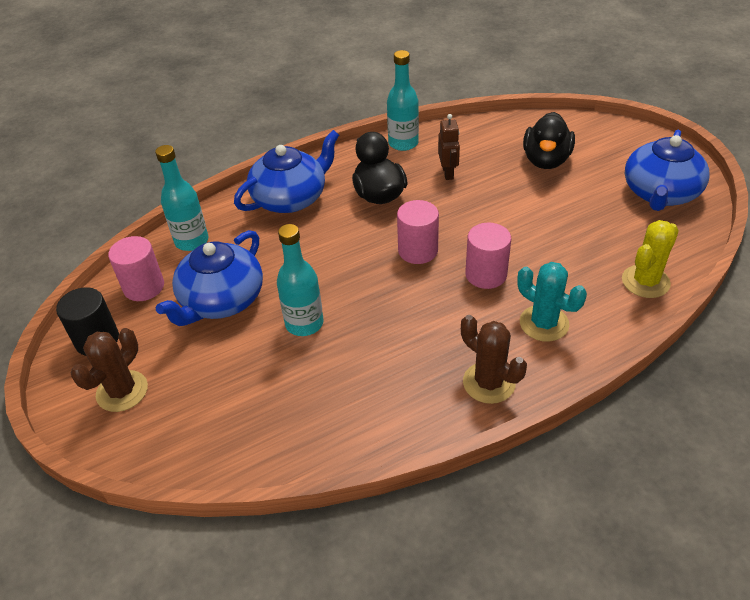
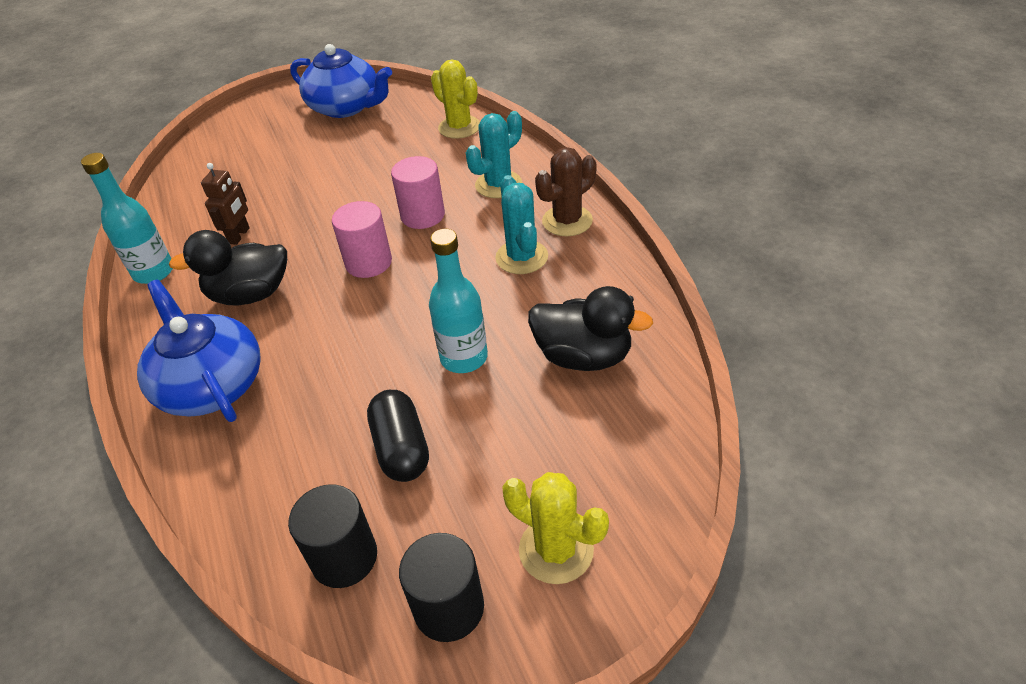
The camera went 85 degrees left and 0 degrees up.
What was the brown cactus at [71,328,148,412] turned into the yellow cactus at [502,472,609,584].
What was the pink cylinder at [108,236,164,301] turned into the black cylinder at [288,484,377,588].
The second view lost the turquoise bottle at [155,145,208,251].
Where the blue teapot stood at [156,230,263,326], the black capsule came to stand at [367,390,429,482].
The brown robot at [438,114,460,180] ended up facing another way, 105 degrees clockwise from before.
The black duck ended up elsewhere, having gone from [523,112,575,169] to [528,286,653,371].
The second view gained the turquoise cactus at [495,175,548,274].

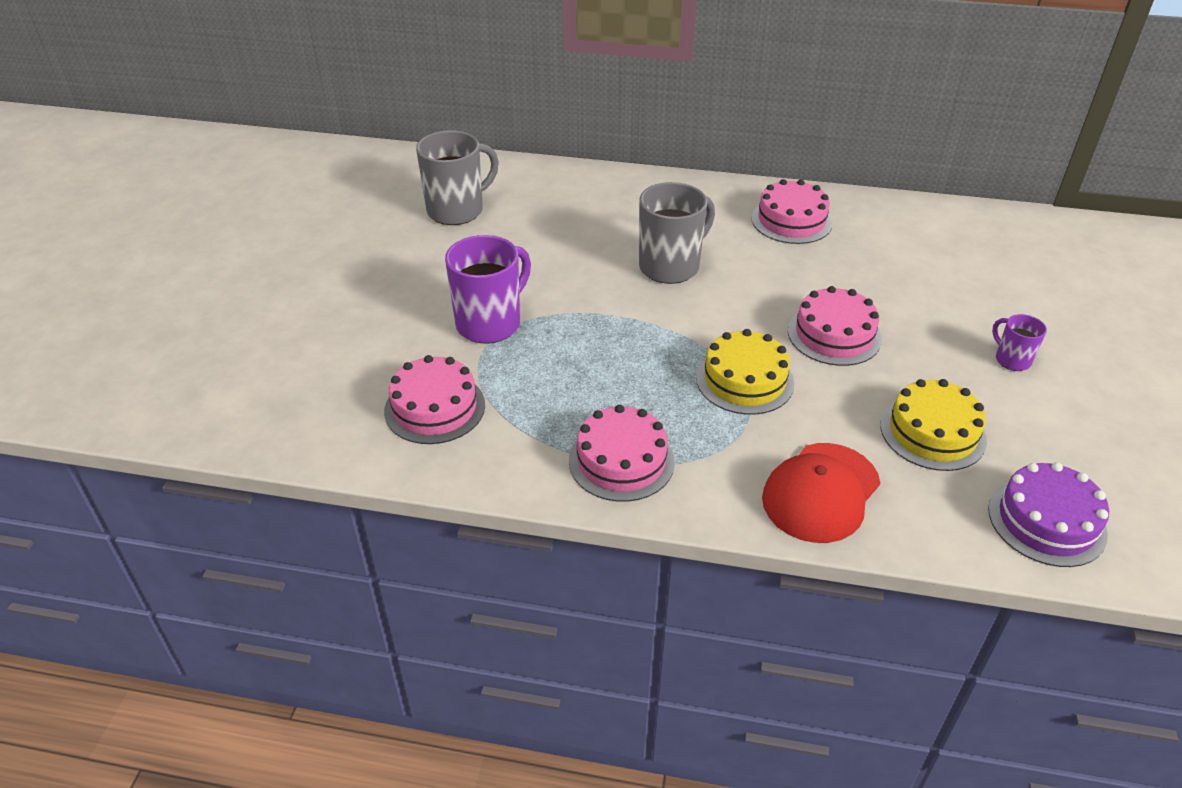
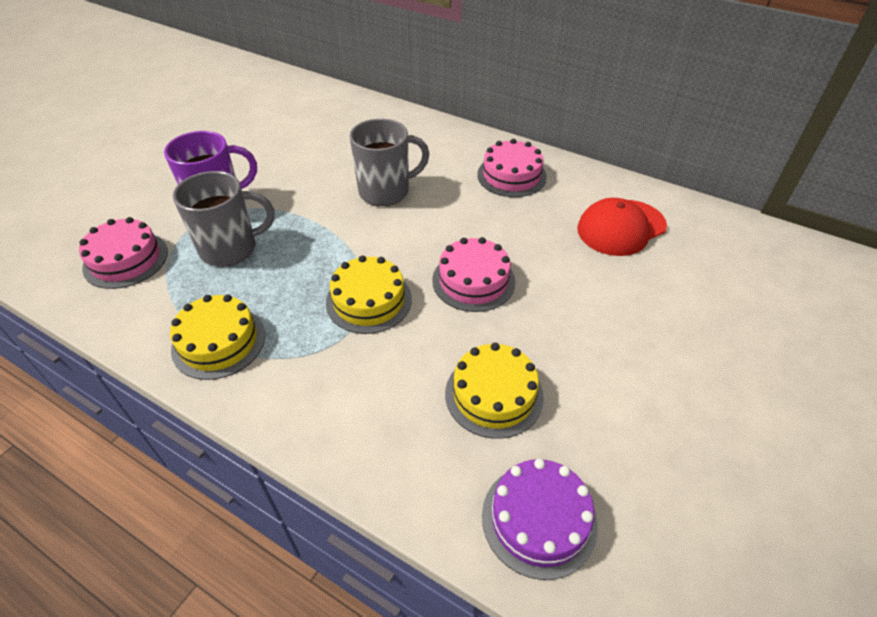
The camera went 20 degrees right and 5 degrees up.
The grey mug ended up elsewhere, having gone from [416,130,499,225] to [173,171,275,267].
What was the pink cake at [569,405,675,502] turned into the yellow cake at [170,295,265,380].
The red cap ended up elsewhere, having gone from [762,443,880,543] to [577,198,667,256].
The second view lost the purple mug at [992,314,1047,371].

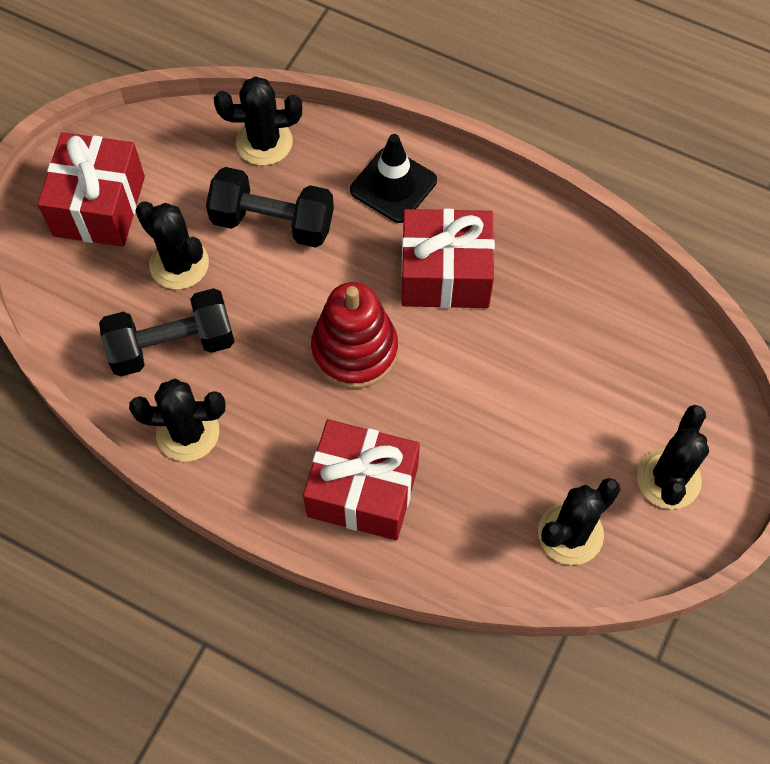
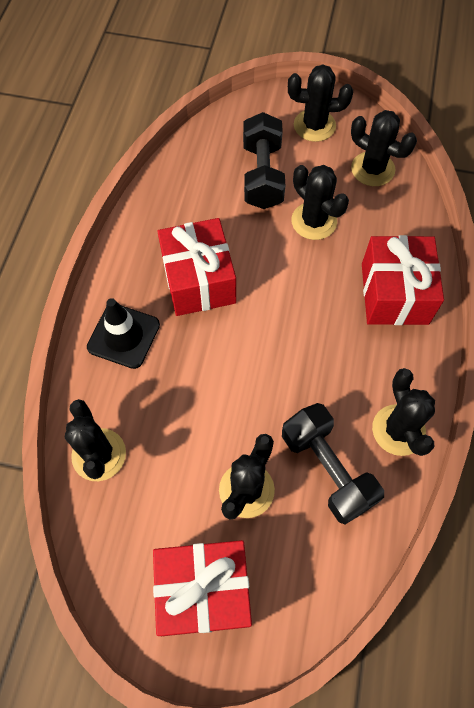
The camera went 105 degrees left and 0 degrees up.
The black dumbbell ended up elsewhere, having gone from [206,167,334,248] to [243,112,285,209].
The second view lost the red stacking toy at [311,282,398,389].
The second view gained the black cactus at [291,165,349,240].

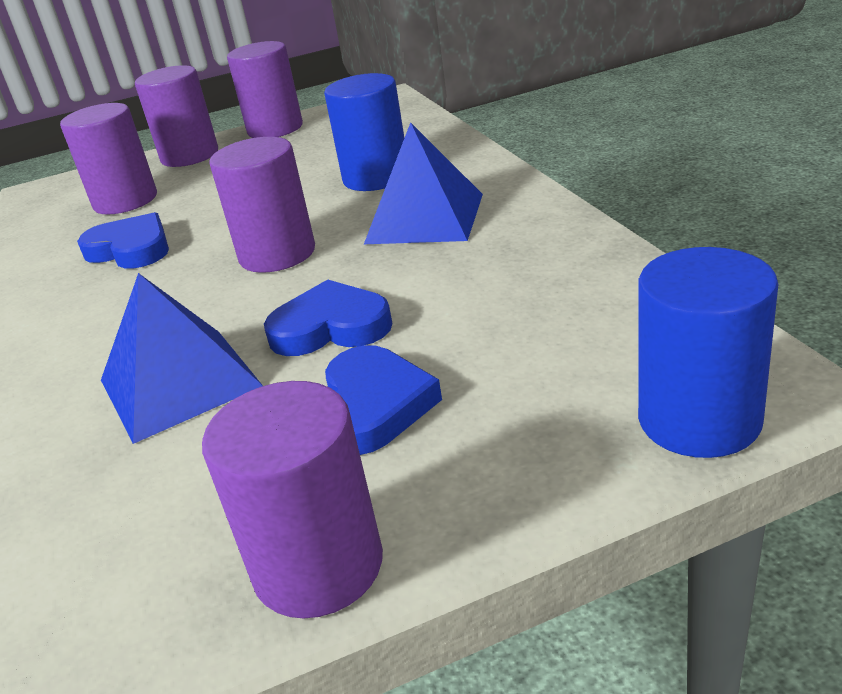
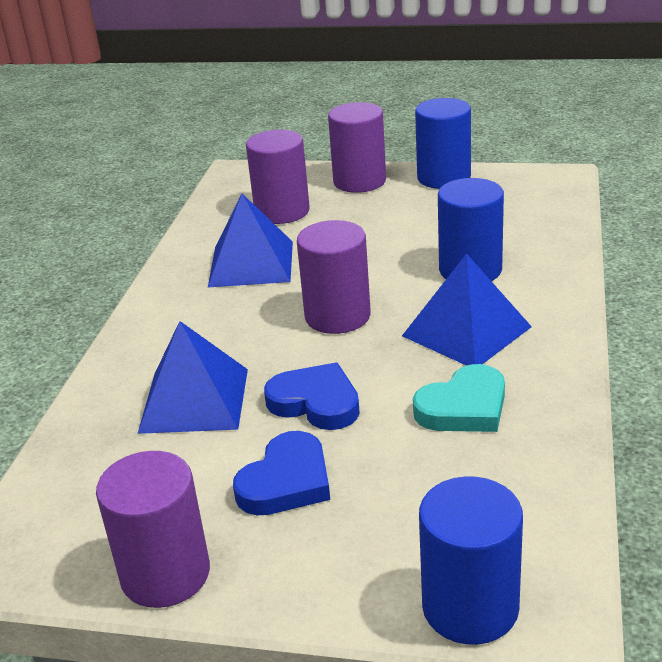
The camera went 30 degrees right and 0 degrees up.
Where the blue heart stood at [77,212,169,269], the blue pyramid came to stand at [208,194,293,287].
What was the purple cylinder at [227,41,303,138] turned into the blue cylinder at [415,98,471,189].
The second view gained the turquoise heart at [413,364,505,432].

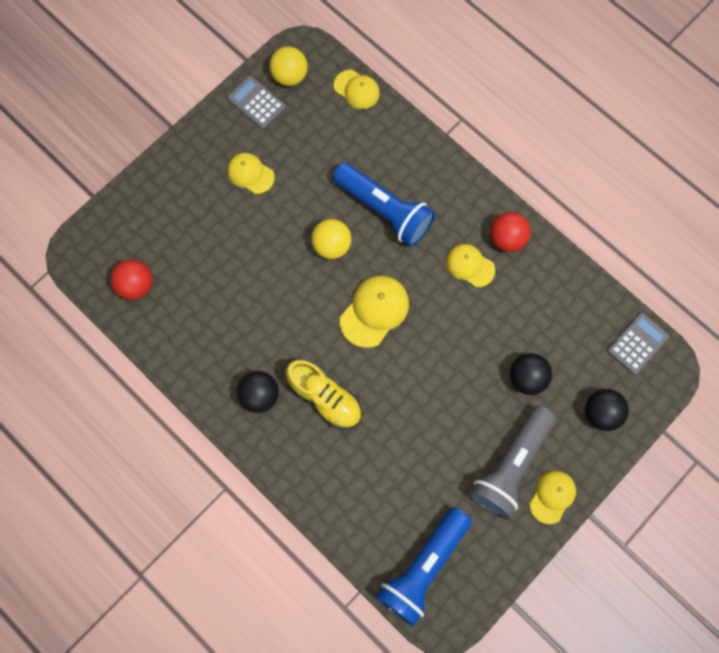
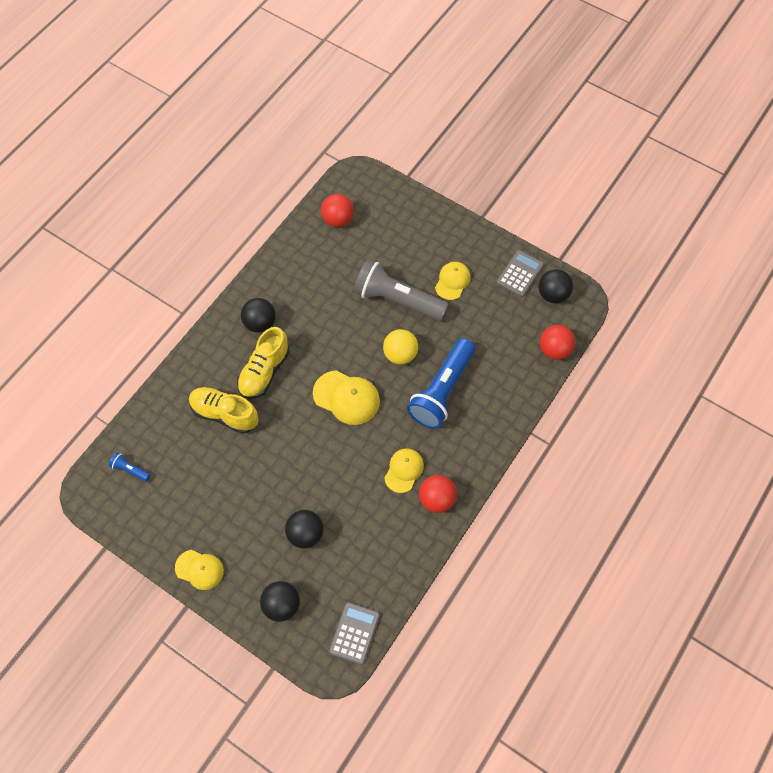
The camera went 80 degrees right and 10 degrees down.
What was the yellow ball at [270,47,308,86] turned into the black ball at [538,269,573,303].
Where the yellow cap stood at [334,70,380,109], the red ball came to stand at [540,325,575,360].
The size of the blue flashlight at [376,507,472,626] changed by a factor of 0.41.
The grey flashlight ended up elsewhere, having gone from [469,405,556,520] to [354,260,449,321].
The grey calculator at [607,313,669,375] ended up facing another way, 105 degrees counterclockwise from before.
The second view gained the yellow shoe at [189,387,259,434].

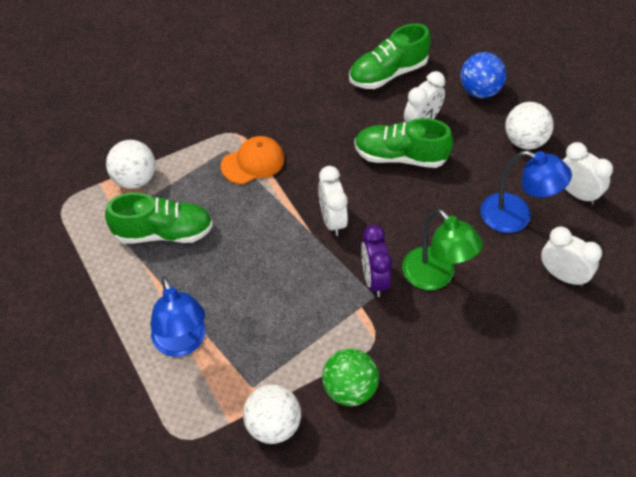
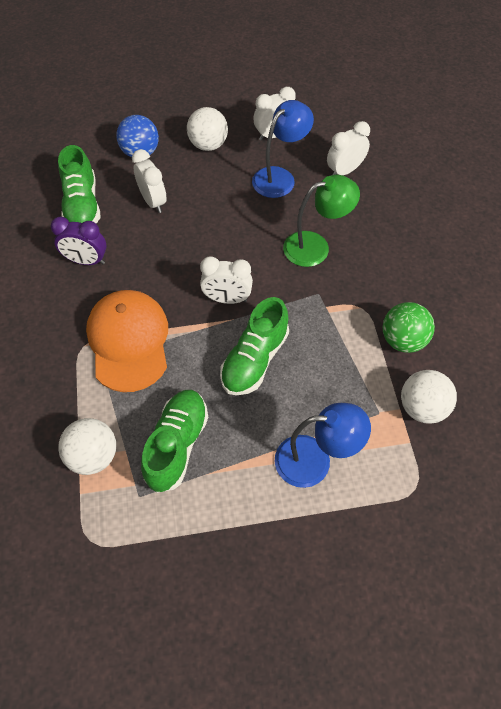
The camera went 70 degrees left and 5 degrees up.
The size of the orange cap at [221,136,285,184] changed by a factor of 1.65.
The green shoe ended up elsewhere, having gone from [354,118,453,168] to [220,297,289,396].
The purple clock ended up elsewhere, having gone from [361,225,392,297] to [51,217,107,265].

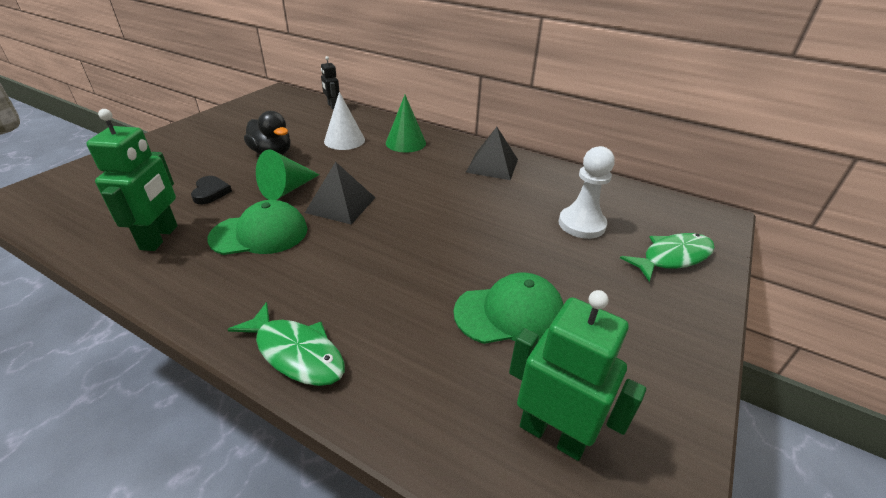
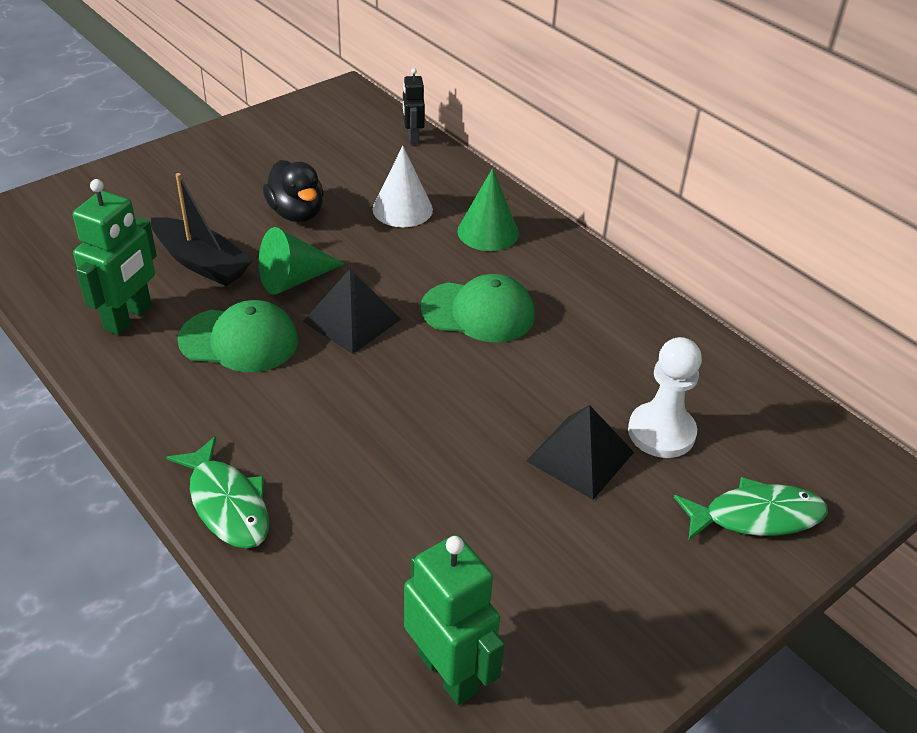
The camera went 20 degrees right and 5 degrees up.
Where the black heart stood at [191,176,232,204], the black boat came to stand at [151,173,253,286].
The green cap ended up elsewhere, having gone from [454,273,564,344] to [421,274,535,343].
The black pyramid ended up elsewhere, having gone from [466,127,518,180] to [526,405,634,500].

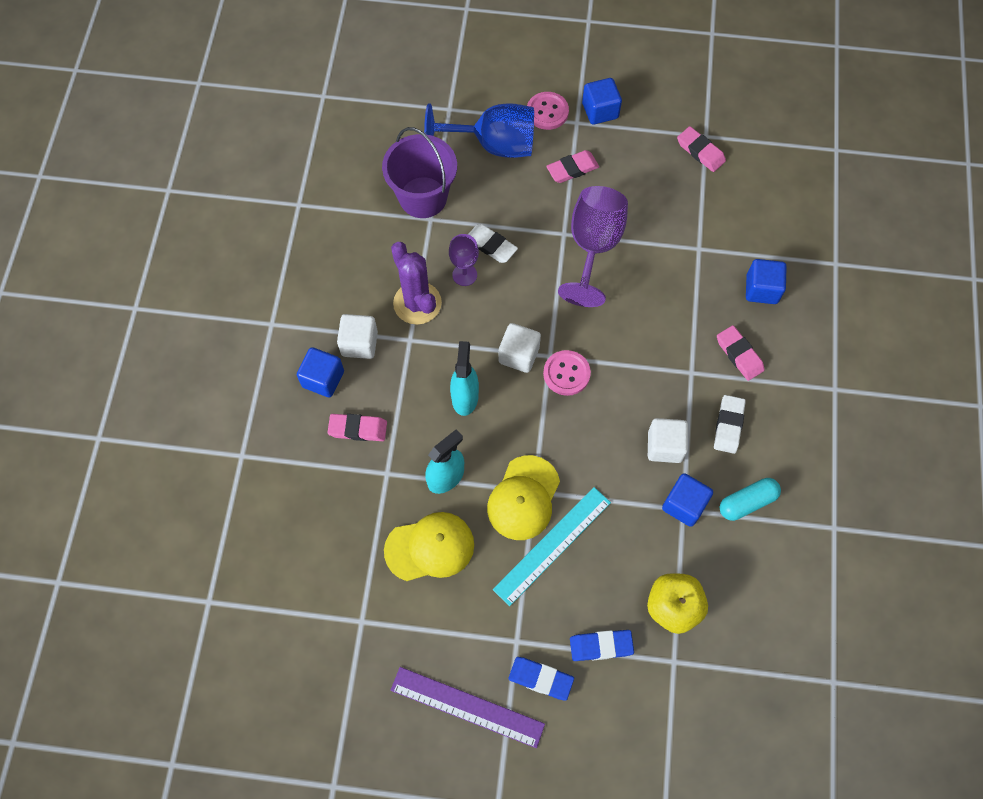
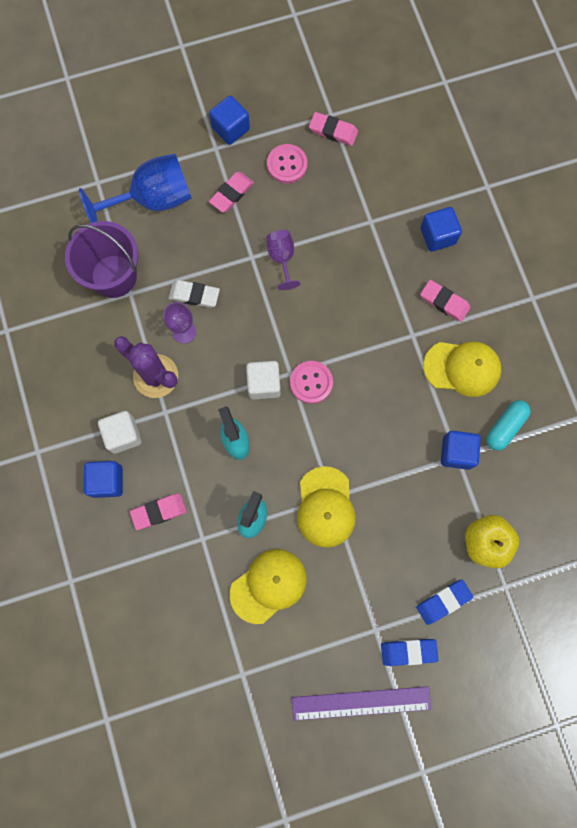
The camera went 25 degrees left and 10 degrees up.
The second view lost the turquoise ruler at [493,487,611,606].
The pink button ended up elsewhere, having gone from [527,92,569,130] to [267,144,307,183].
The size of the purple goblet at [558,186,628,307] changed by a factor of 0.53.
The second view lost the white cube at [648,418,688,463].
Where the white eraser stood at [714,395,746,454], the yellow cap came to stand at [423,341,502,397].

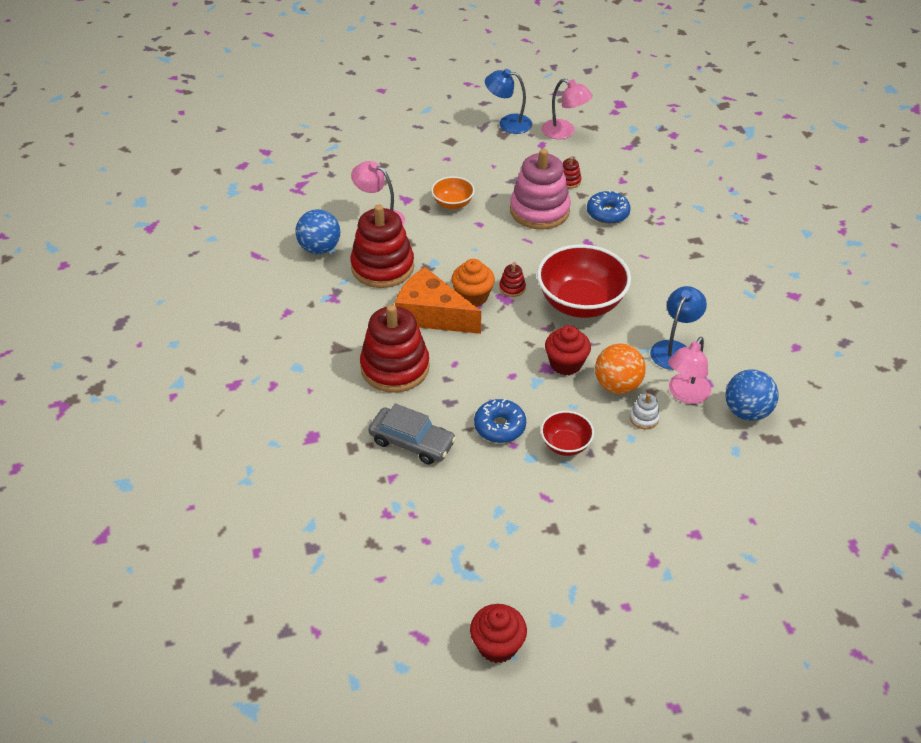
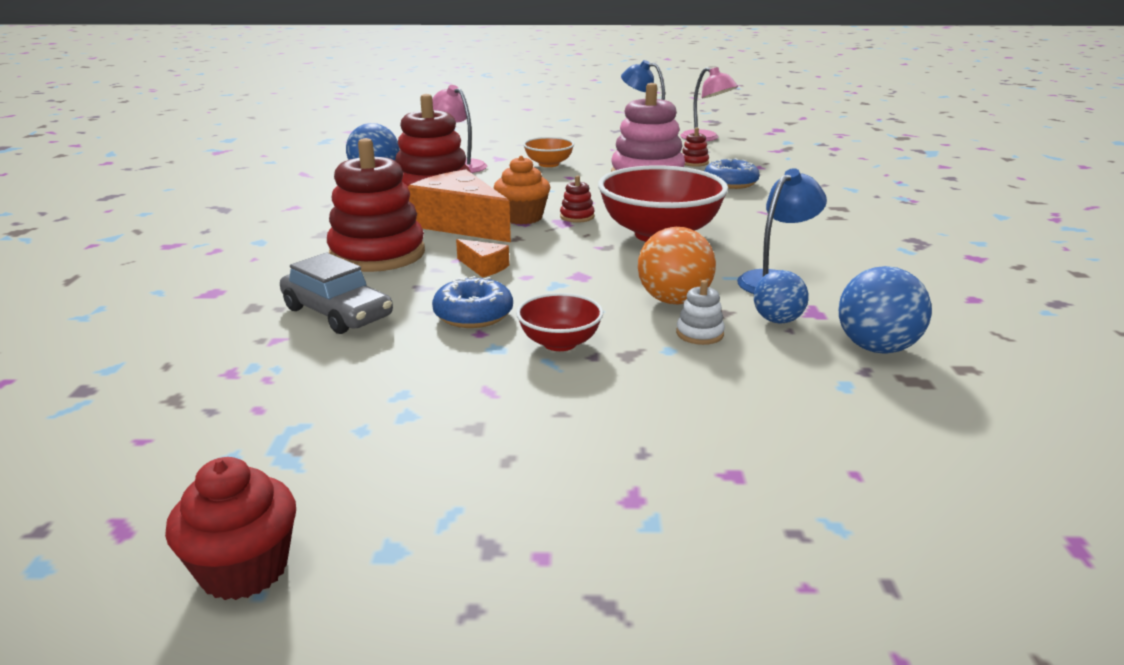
The camera went 15 degrees right and 20 degrees down.
The second view lost the red cupcake at [545,325,591,375].
Where the pink lamp stood at [668,337,711,404], the blue ball came to stand at [754,270,809,324].
The second view gained the orange cheese at [456,239,509,278].

